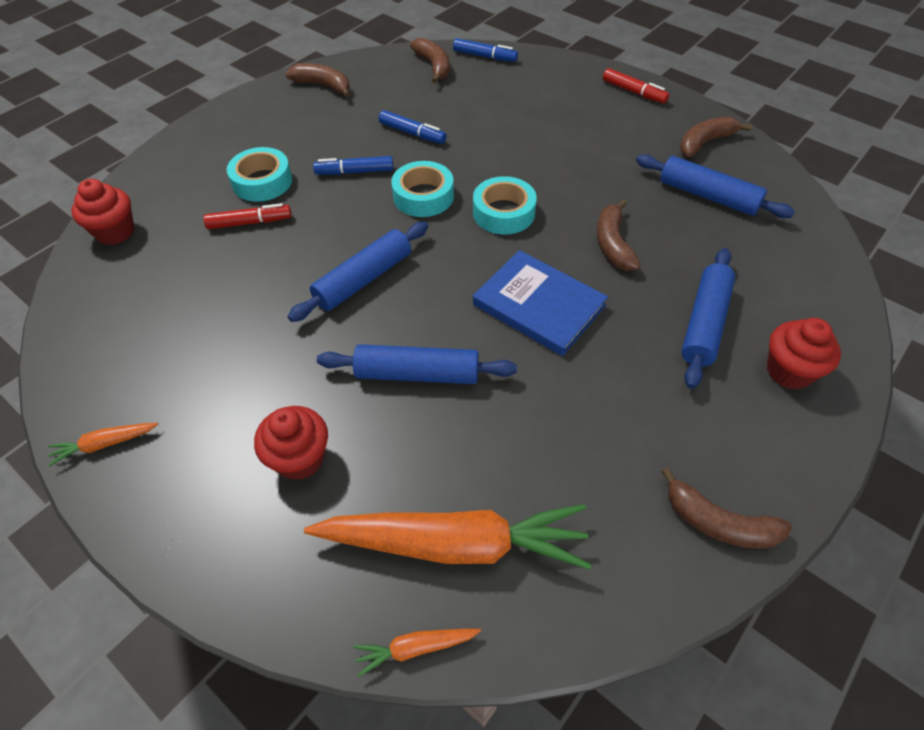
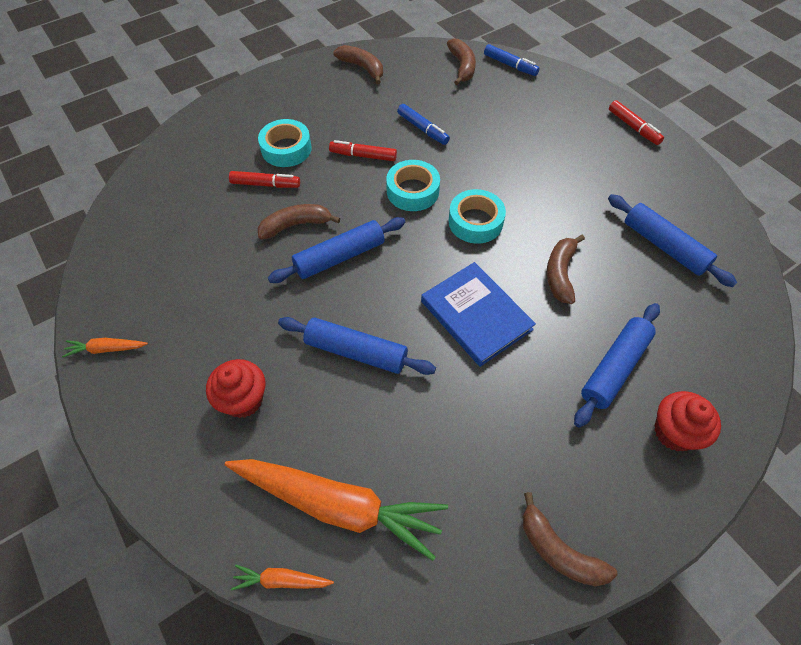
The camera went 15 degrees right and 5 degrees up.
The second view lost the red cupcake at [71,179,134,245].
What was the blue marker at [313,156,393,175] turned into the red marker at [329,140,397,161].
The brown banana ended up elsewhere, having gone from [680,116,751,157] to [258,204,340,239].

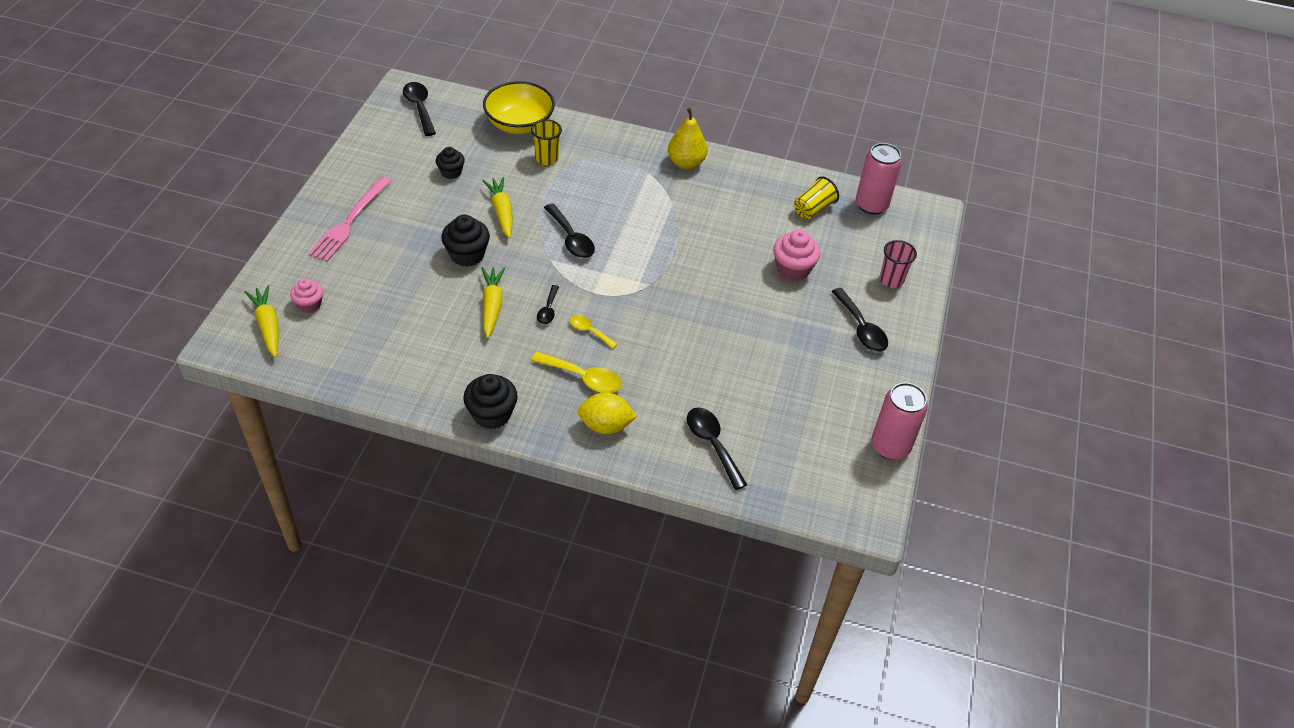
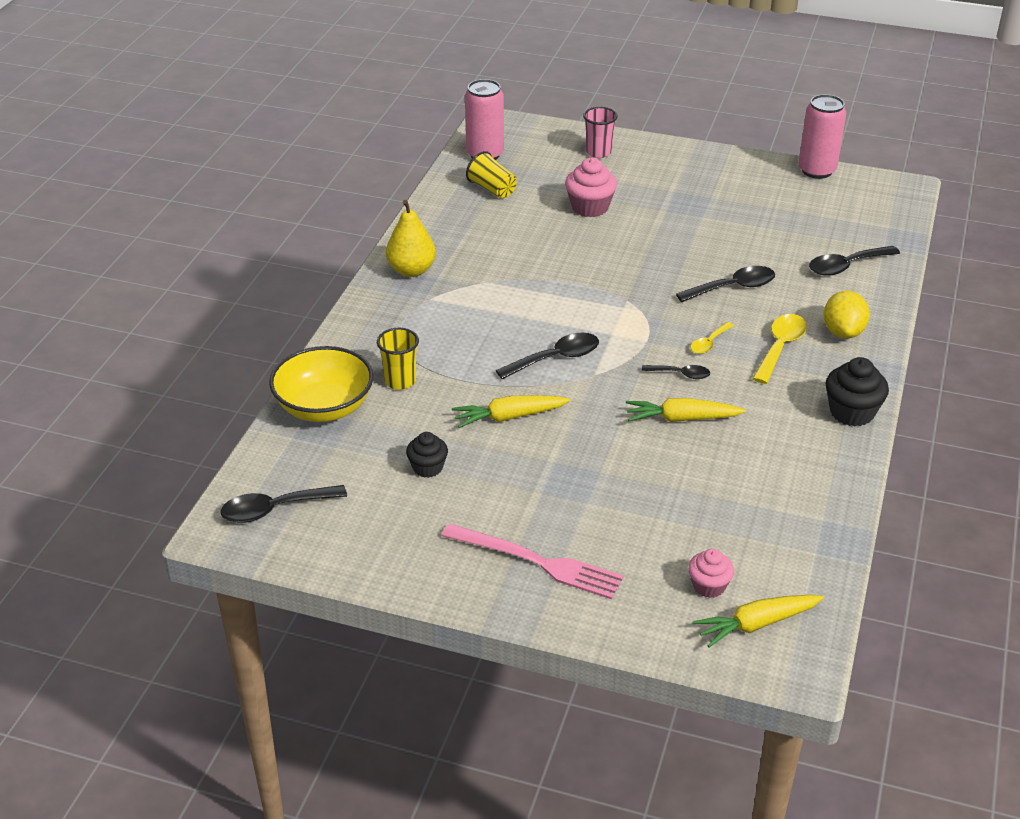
The camera went 85 degrees left and 10 degrees down.
The second view lost the black cupcake at [441,215,490,267].
The black spoon ended up elsewhere, having gone from [831,288,888,352] to [676,266,775,302].

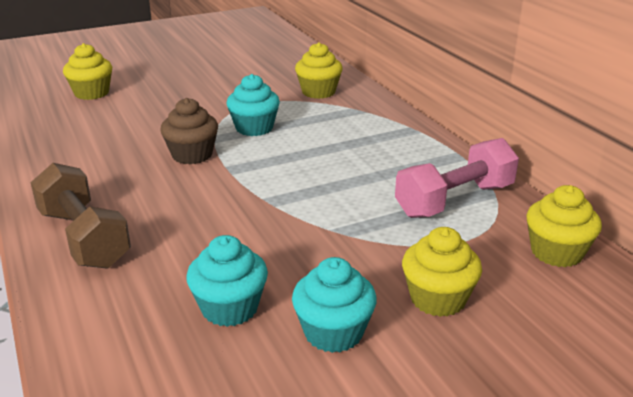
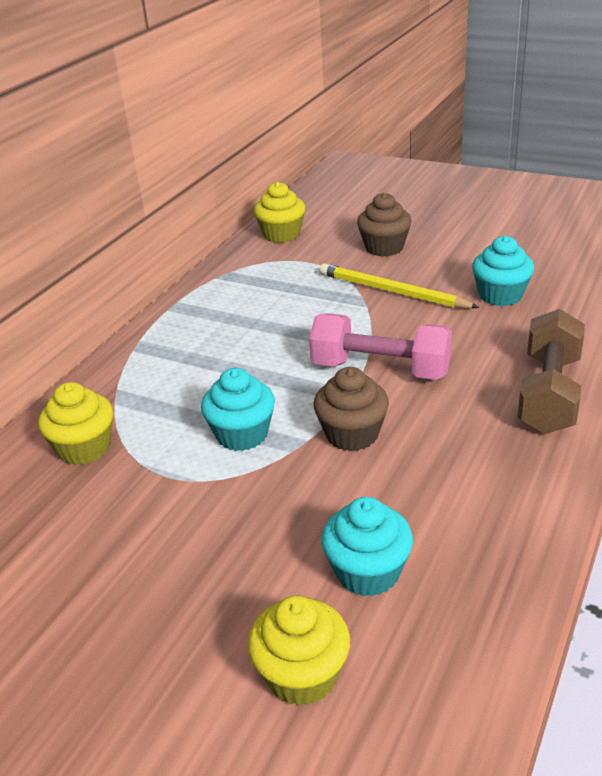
The camera went 125 degrees left and 5 degrees up.
The turquoise cupcake ended up elsewhere, having gone from [292,257,377,353] to [321,497,413,596].
The pink dumbbell ended up elsewhere, having gone from [395,138,519,218] to [309,314,452,380].
What was the yellow cupcake at [402,227,482,317] turned into the brown cupcake at [357,193,412,257].
The second view gained the yellow pencil at [319,263,480,309].

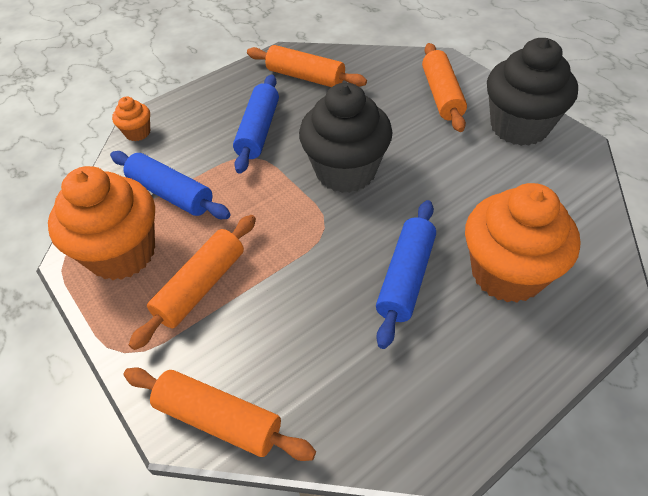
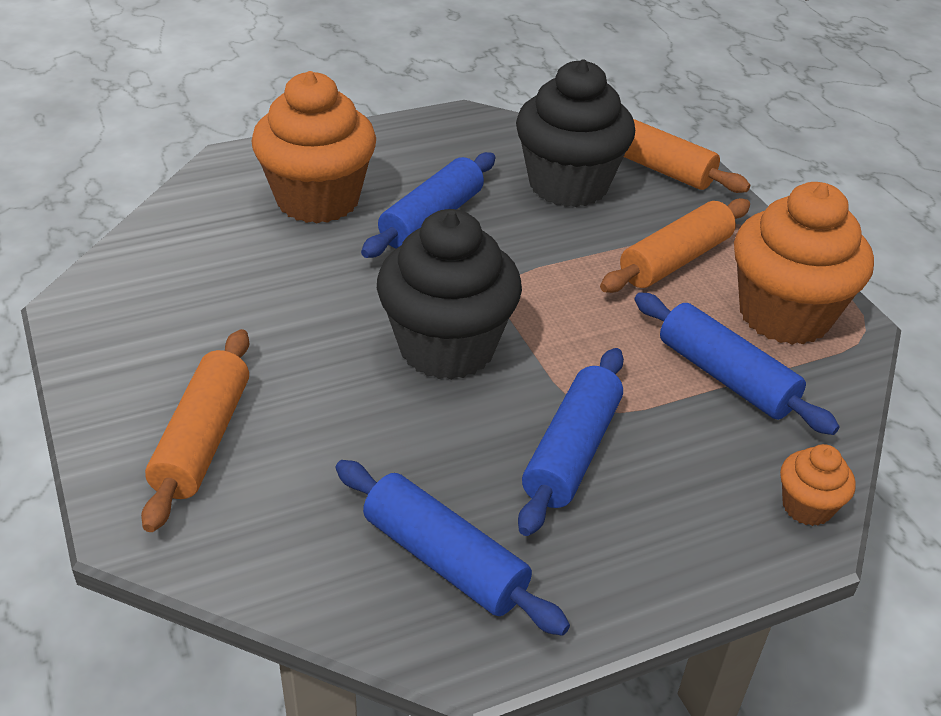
The camera went 170 degrees left and 10 degrees down.
What was the orange rolling pin at [247,45,367,87] turned into the blue rolling pin at [336,460,570,636].
The black cupcake ended up elsewhere, having gone from [487,38,578,146] to [516,59,635,207].

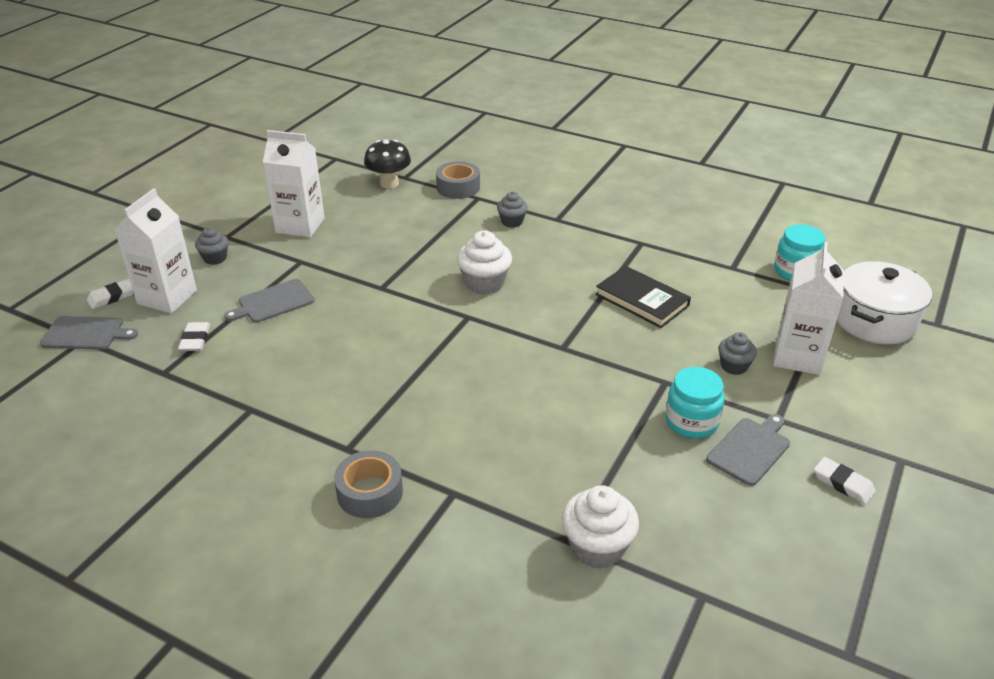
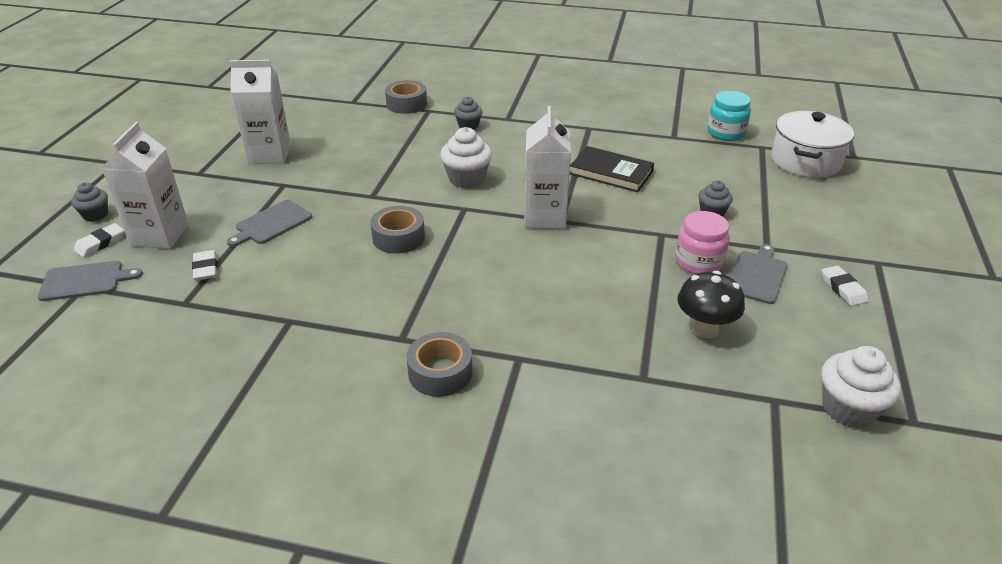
The camera went 15 degrees left and 0 degrees up.
The grey cupcake ended up elsewhere, having gone from [195,227,228,265] to [71,182,108,221].
The black mushroom ended up elsewhere, having gone from [364,139,411,189] to [677,271,745,338].
The white cupcake ended up elsewhere, having gone from [562,485,639,569] to [821,346,901,428].
What was the turquoise jar at [665,367,725,438] turned into the pink jar at [675,211,729,274].
The white carton ended up elsewhere, having gone from [773,242,844,375] to [524,106,571,229].
The white eraser at [814,457,876,504] ended up facing another way, 45 degrees clockwise from before.
The second view gained the grey tape at [370,206,425,254].

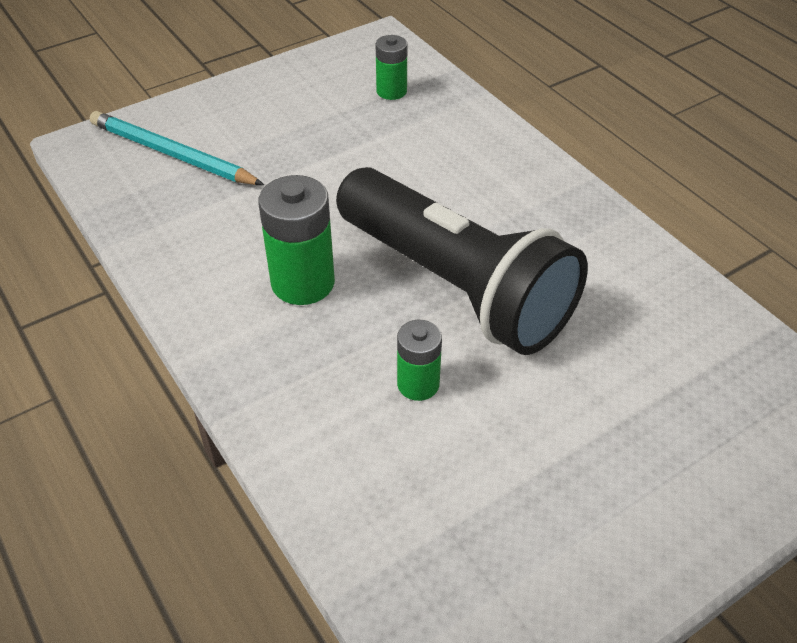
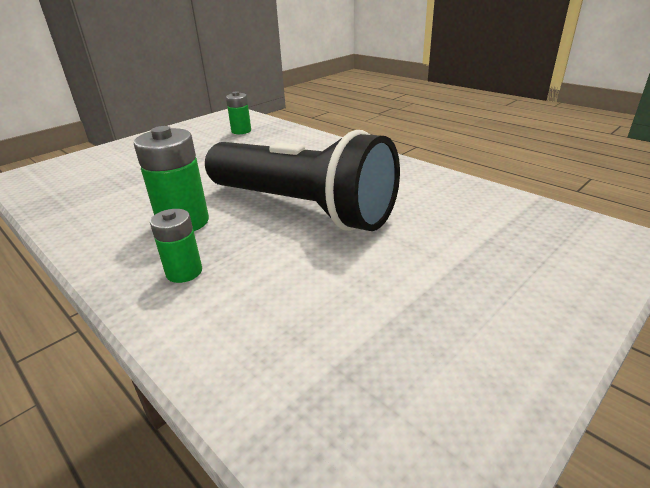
The camera went 10 degrees left and 15 degrees down.
The second view lost the turquoise pencil at [90,111,264,185].
The green battery ended up elsewhere, having gone from [397,320,442,401] to [150,209,202,283].

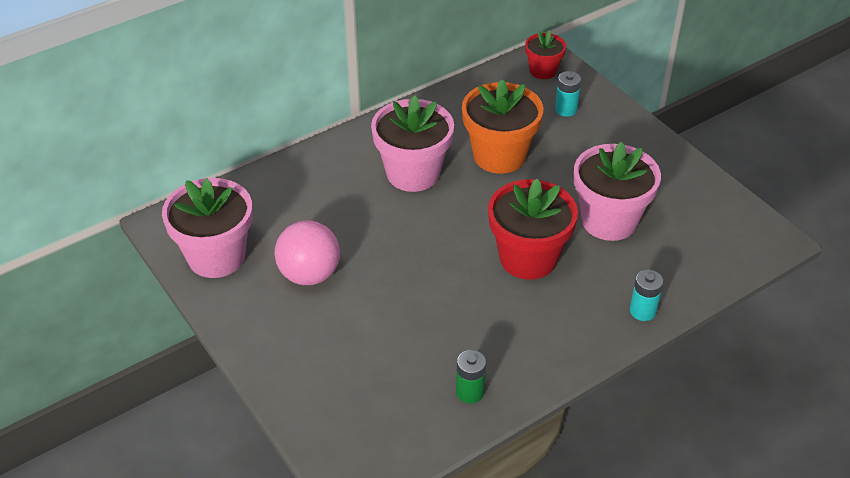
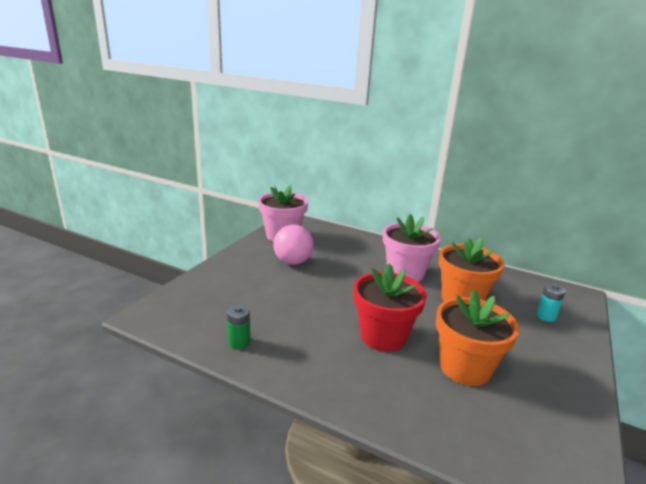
The camera went 60 degrees right and 20 degrees down.
The second view lost the red flower pot at [525,30,566,79].
What was the pink flower pot at [574,141,661,241] turned into the orange flower pot at [436,290,519,386].
The second view lost the turquoise battery at [630,270,664,321].

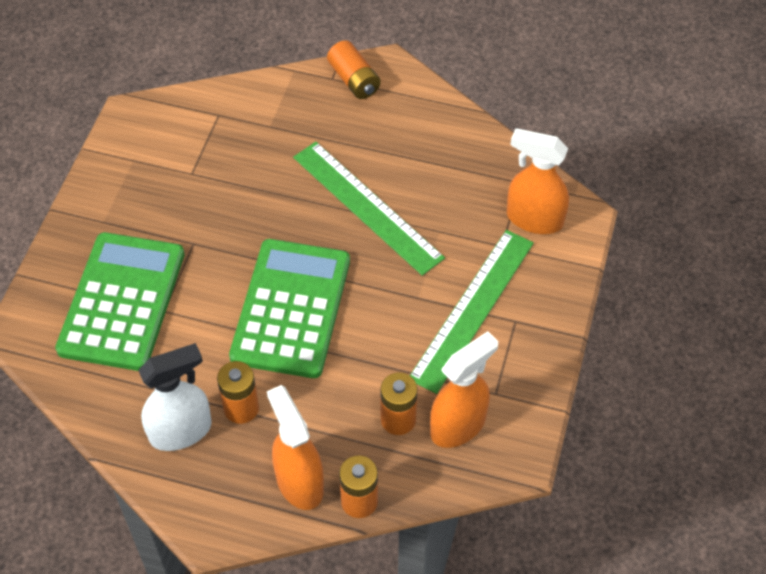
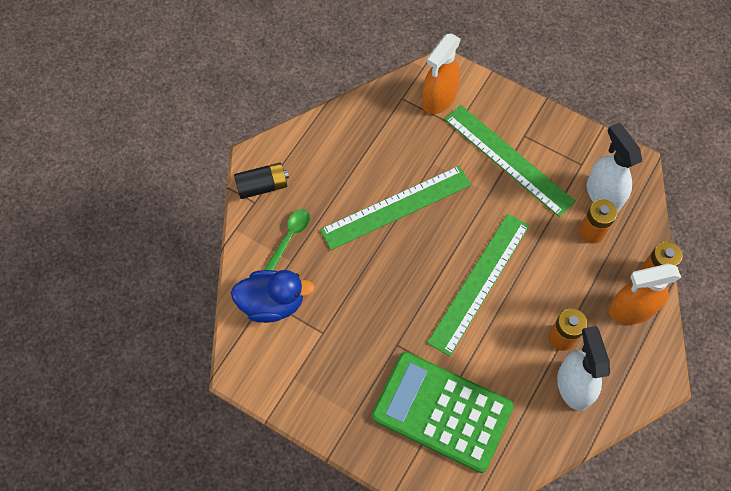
The camera went 75 degrees left and 10 degrees up.
Where the green calculator stood at [229,239,350,378], the green ruler came to stand at [427,214,529,356].
What was the orange battery at [327,40,381,99] turned into the black battery at [234,162,289,199].
What was the orange spray bottle at [430,331,498,448] turned into the white spray bottle at [587,123,642,212].
The second view gained the blue duck at [231,270,315,323].
The second view gained the green spoon at [264,209,310,270].

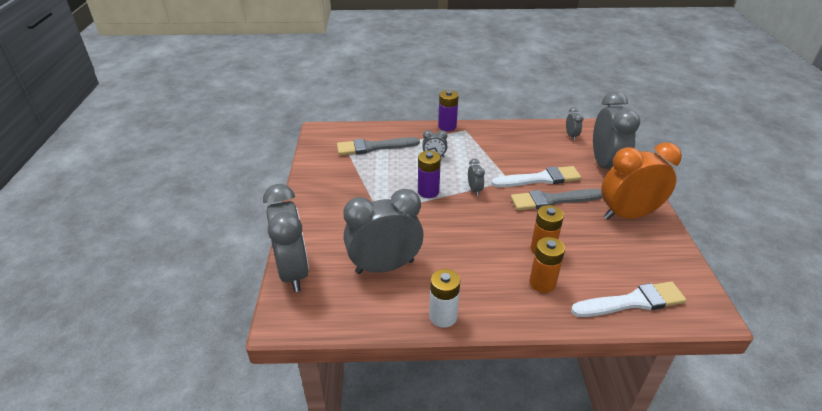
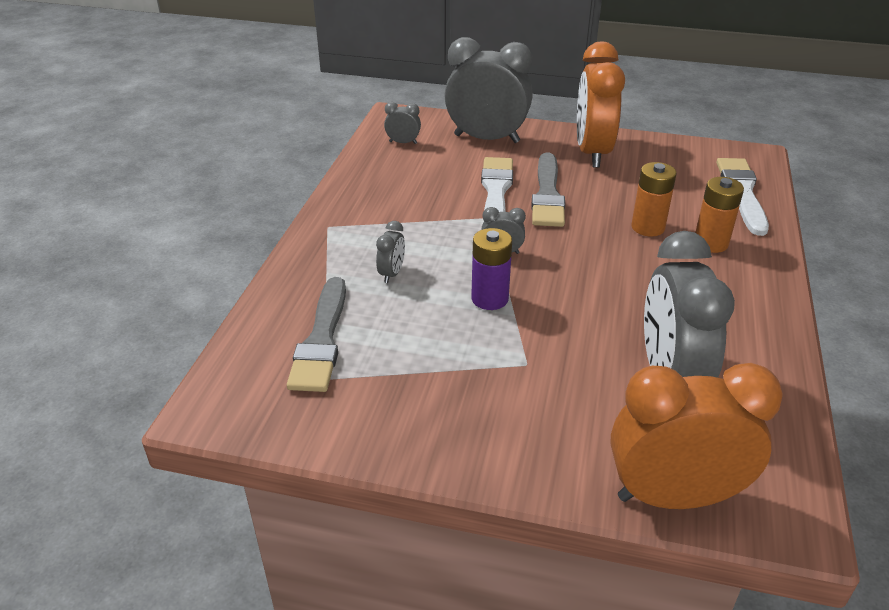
The camera went 75 degrees left and 0 degrees up.
What was the grey clock at [263,184,309,292] turned into the orange clock at [610,363,783,509].
The second view lost the white battery at [429,269,460,328].
The second view lost the purple battery at [438,90,459,131].

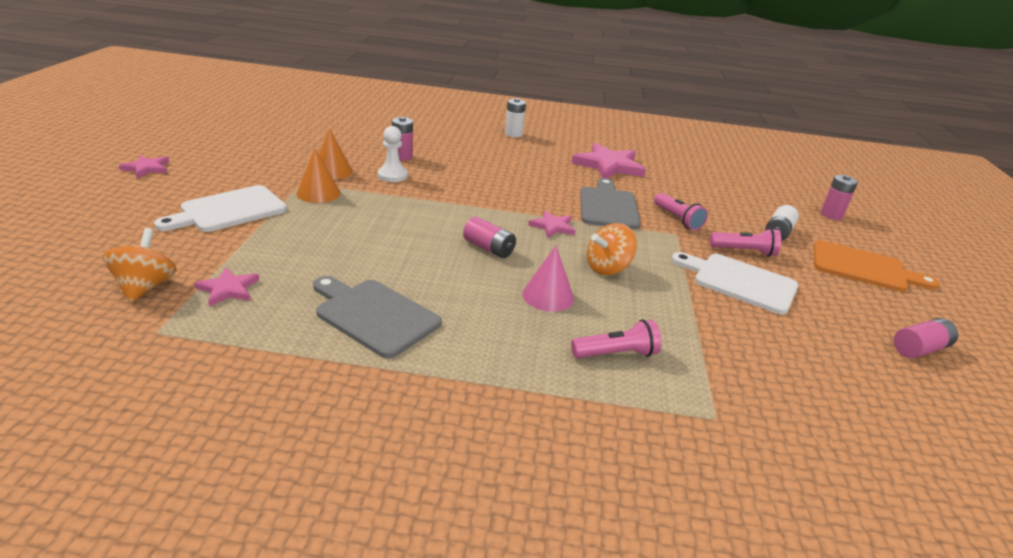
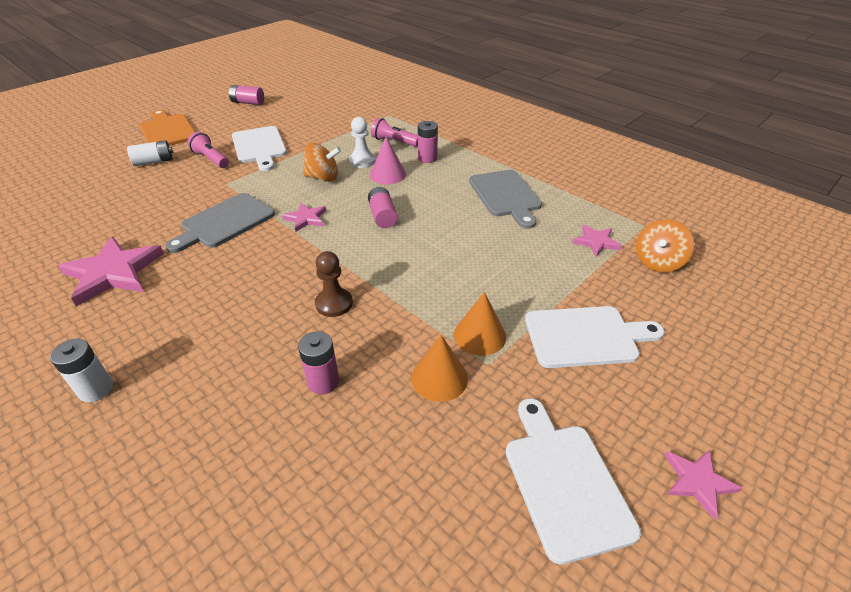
The camera went 140 degrees left and 10 degrees up.
The white pawn ended up elsewhere, having gone from [378,126,408,182] to [349,117,376,168].
The second view lost the pink flashlight at [654,193,708,231].
The pink battery ended up elsewhere, having gone from [820,175,858,220] to [418,121,438,163].
The second view gained the brown pawn at [315,251,353,317].
The second view gained the white cutting board at [505,398,641,565].

